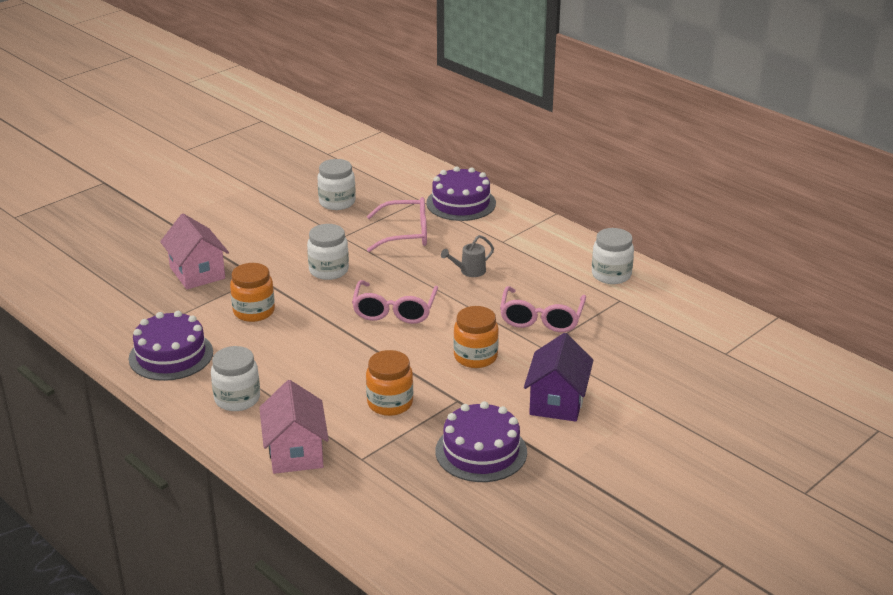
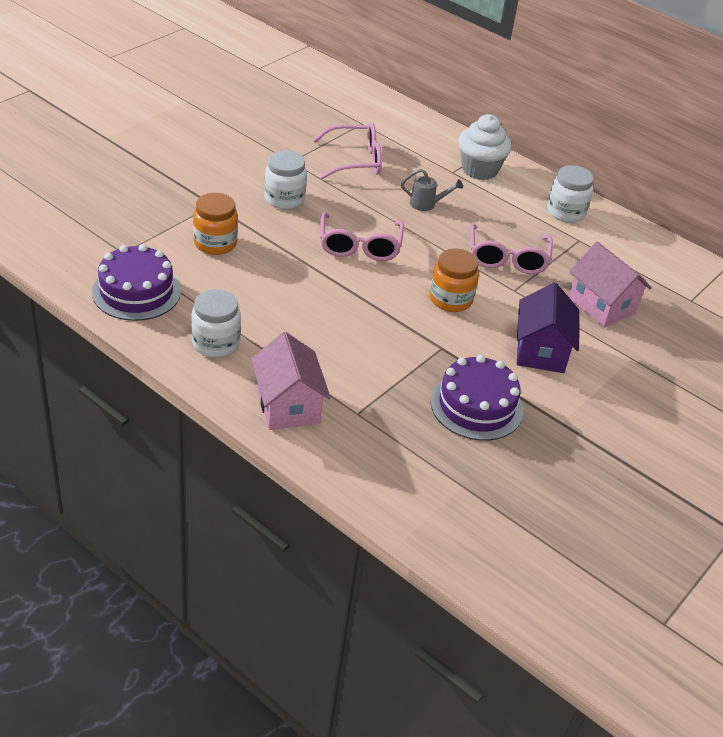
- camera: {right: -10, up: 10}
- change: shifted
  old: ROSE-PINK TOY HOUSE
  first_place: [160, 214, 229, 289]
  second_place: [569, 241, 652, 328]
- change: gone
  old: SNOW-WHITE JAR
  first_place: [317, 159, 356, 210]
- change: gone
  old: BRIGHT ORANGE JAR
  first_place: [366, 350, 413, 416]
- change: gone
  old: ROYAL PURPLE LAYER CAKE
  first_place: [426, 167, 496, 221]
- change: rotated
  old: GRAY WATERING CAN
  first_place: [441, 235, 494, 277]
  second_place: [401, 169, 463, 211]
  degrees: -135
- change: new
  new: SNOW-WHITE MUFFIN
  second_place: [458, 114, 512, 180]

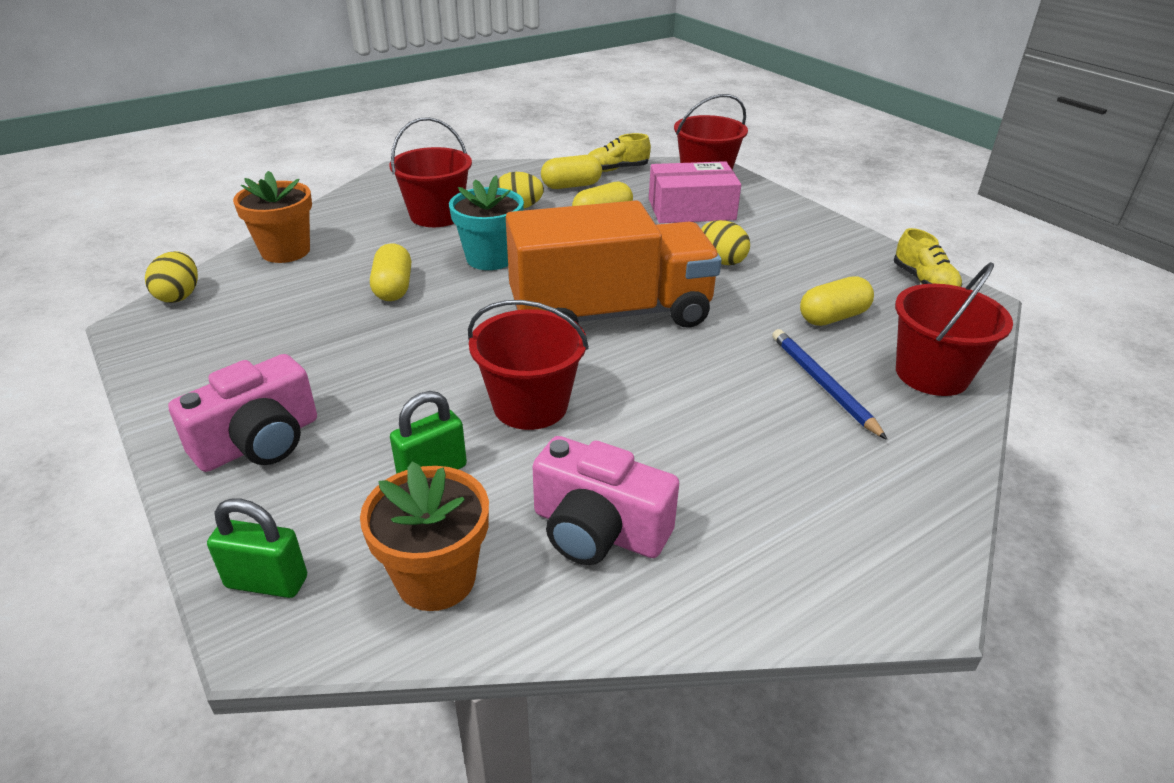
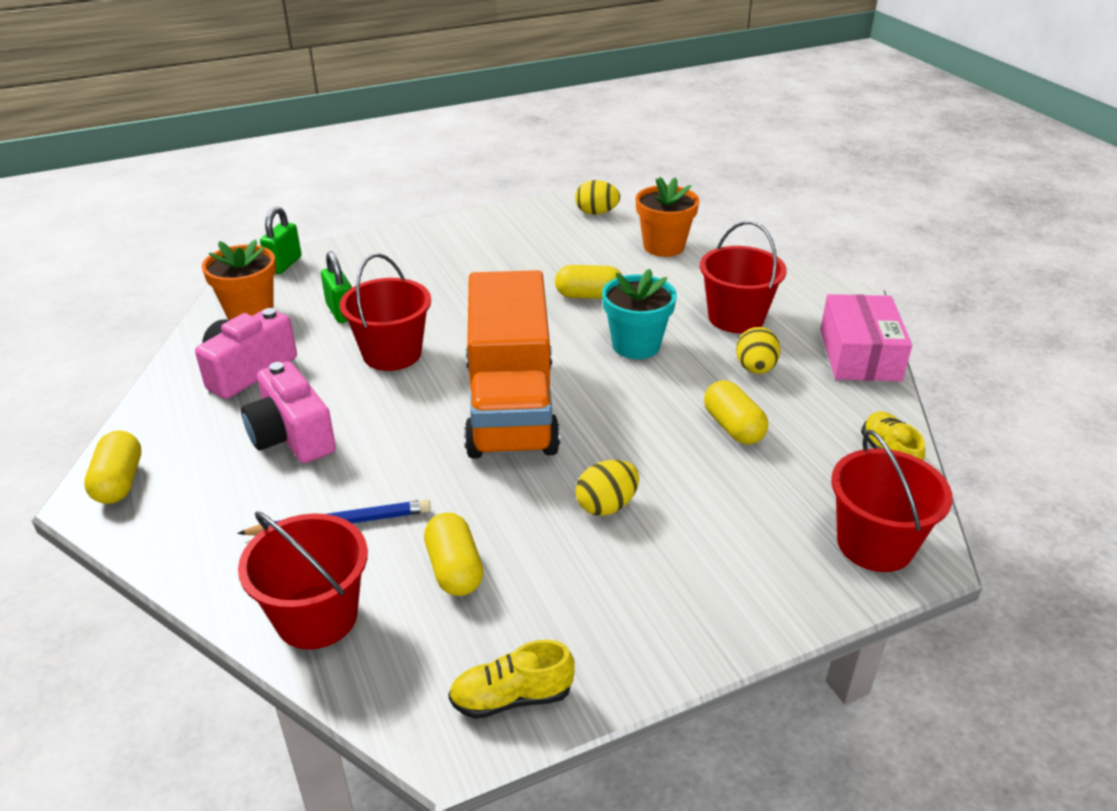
- camera: {right: 100, up: 0}
- change: shifted
  old: ROSE-PINK COMPACT CAMERA
  first_place: [168, 354, 317, 472]
  second_place: [241, 361, 336, 463]
- change: shifted
  old: GOLDEN CAPSULE
  first_place: [541, 155, 602, 189]
  second_place: [84, 431, 141, 504]
- change: shifted
  old: ROSE-PINK BOX
  first_place: [649, 161, 741, 223]
  second_place: [820, 294, 912, 381]

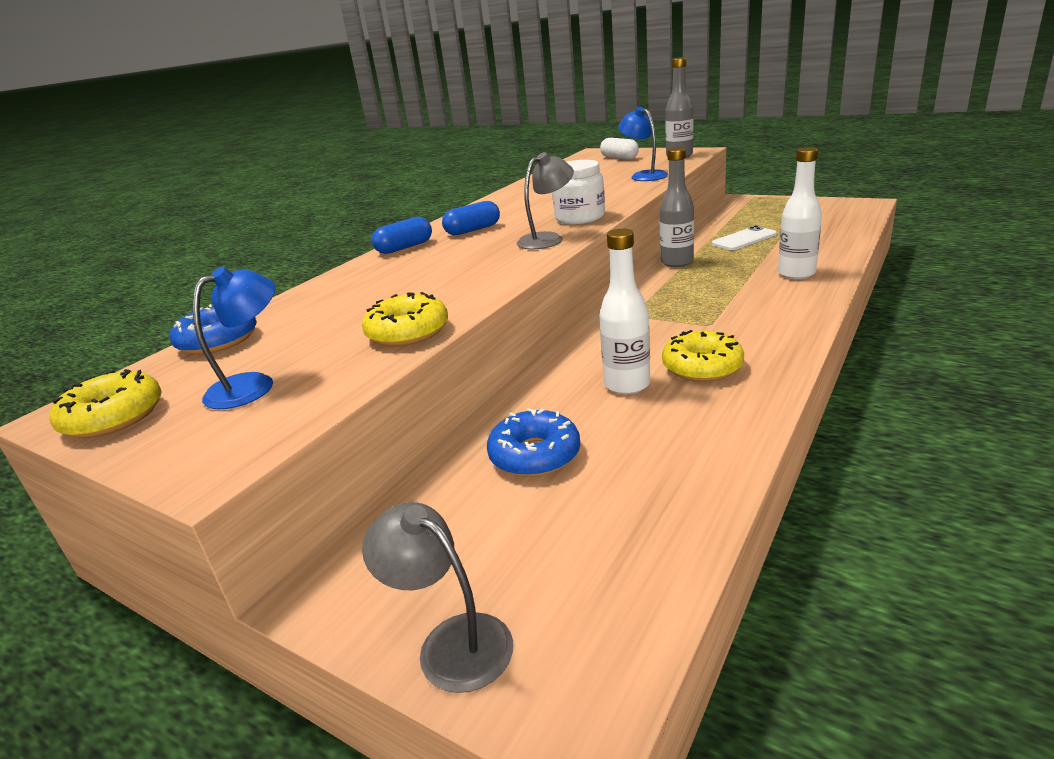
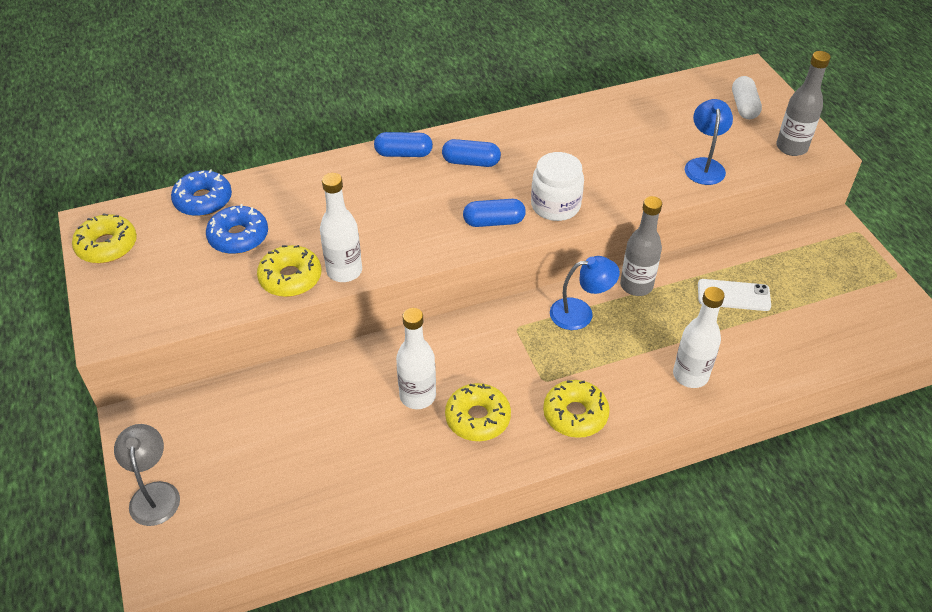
- camera: {right: 35, up: 20}
- change: shifted
  old: ROYAL BLUE DESK LAMP
  first_place: [193, 267, 276, 409]
  second_place: [550, 256, 620, 330]
- change: shifted
  old: ROYAL BLUE GLAZED DONUT
  first_place: [487, 408, 580, 477]
  second_place: [206, 204, 268, 254]
- change: swapped
  old: GRAY DESK LAMP
  new: ROYAL BLUE CAPSULE
  first_place: [517, 152, 574, 249]
  second_place: [463, 199, 526, 227]
- change: new
  new: SNOW-WHITE BOTTLE
  second_place: [320, 173, 362, 282]
- change: new
  new: GOLDEN GLAZED DONUT
  second_place: [543, 380, 610, 438]

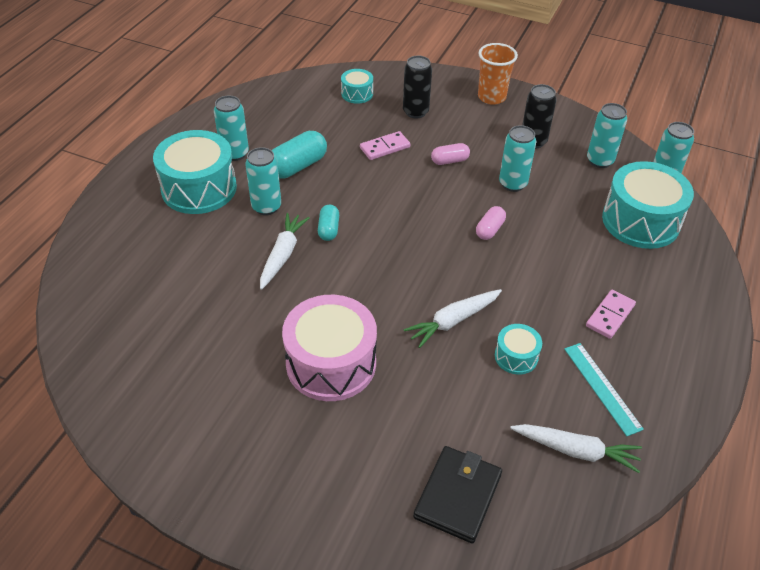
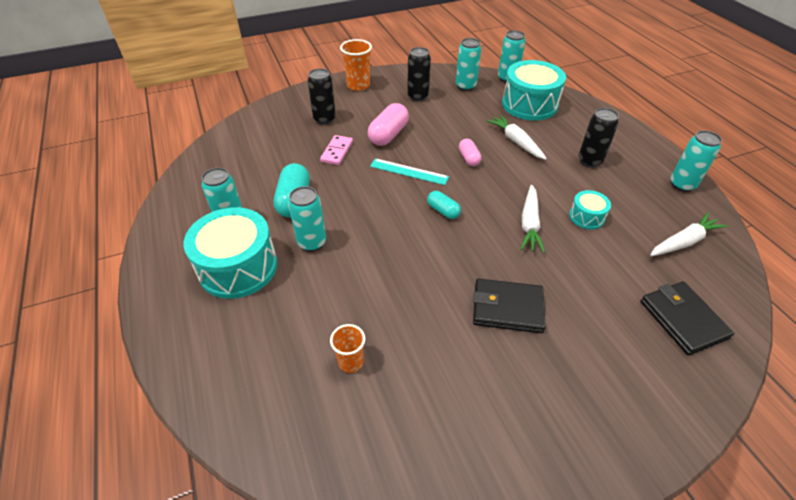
- camera: {right: -45, up: 0}
- change: shifted
  old: SNOW-WHITE CARROT
  first_place: [260, 213, 309, 290]
  second_place: [487, 115, 547, 160]
- change: swapped
  old: ROSE-PINK SNARE DRUM
  new: EBONY BILLFOLD
  first_place: [282, 295, 377, 401]
  second_place: [473, 279, 546, 333]
- change: shifted
  old: AQUA CAPSULE
  first_place: [318, 205, 339, 241]
  second_place: [427, 191, 461, 219]
- change: gone
  old: AQUA SNARE DRUM
  first_place: [341, 69, 373, 104]
- change: scaled
  old: ROSE-PINK CAPSULE
  first_place: [431, 143, 470, 165]
  second_place: [368, 103, 409, 146]
  factor: 1.7
- change: shifted
  old: AQUA SODA CAN
  first_place: [499, 125, 536, 192]
  second_place: [670, 130, 722, 192]
- change: shifted
  old: AQUA STRAIGHTEDGE
  first_place: [564, 343, 644, 436]
  second_place: [370, 158, 449, 185]
- change: swapped
  old: ROSE-PINK DOMINO
  new: EBONY SODA CAN
  first_place: [586, 290, 636, 339]
  second_place: [579, 108, 619, 167]
- change: new
  new: BRIGHT ORANGE BEAKER
  second_place: [330, 324, 365, 373]

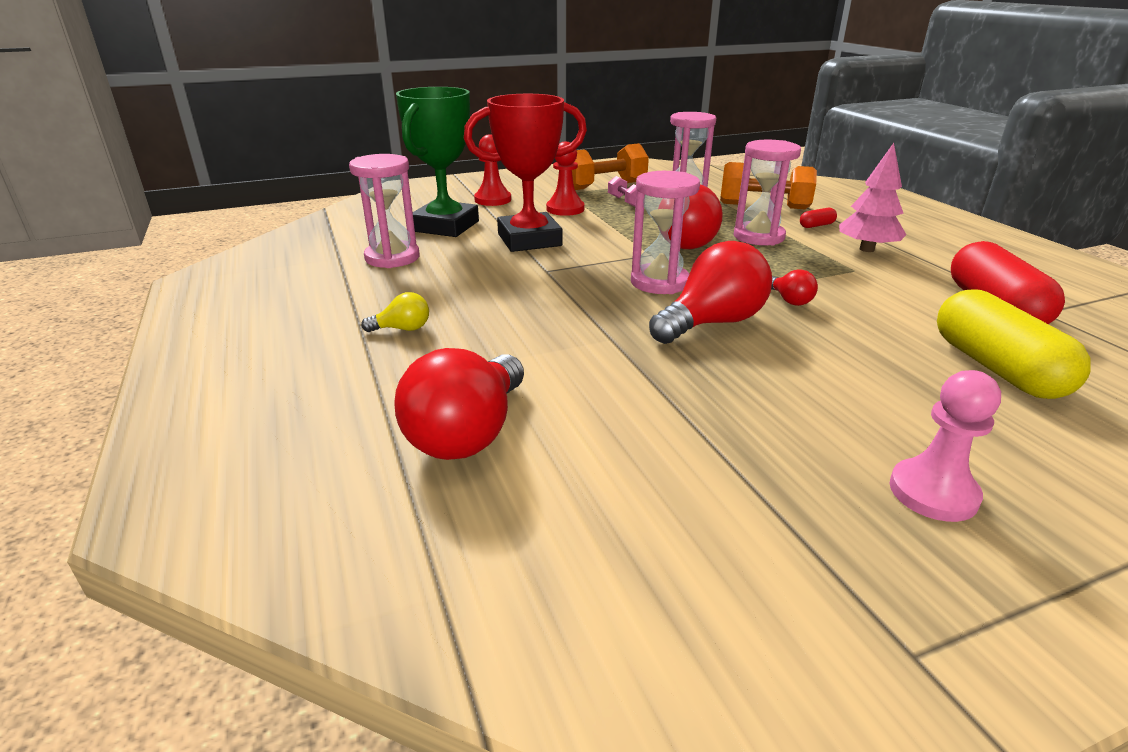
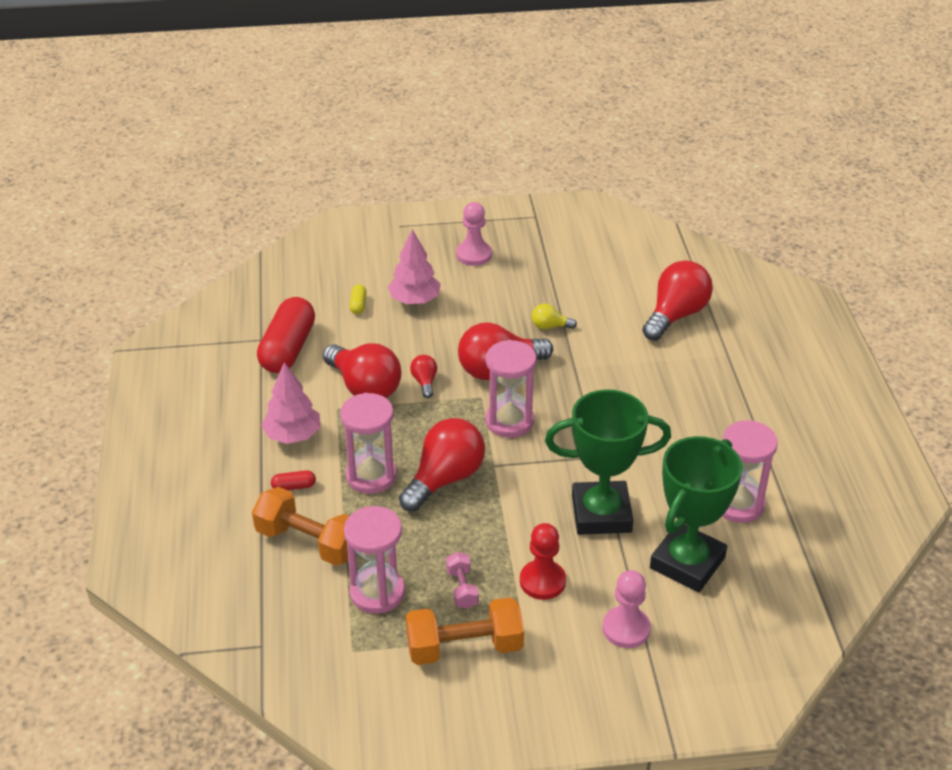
- camera: {right: -165, up: 10}
- change: shifted
  old: GOLDEN LIGHTBULB
  first_place: [361, 292, 429, 332]
  second_place: [532, 303, 577, 329]
- change: repainted
  old: CRIMSON TROPHY
  new: LEAF-GREEN TROPHY
  first_place: [464, 94, 587, 252]
  second_place: [545, 389, 671, 535]
- change: repainted
  old: CRIMSON PAWN
  new: ROSE-PINK PAWN
  first_place: [474, 135, 511, 206]
  second_place: [602, 570, 651, 648]
- change: scaled
  old: GOLDEN CAPSULE
  first_place: [937, 289, 1091, 399]
  second_place: [349, 284, 367, 314]
  factor: 0.41
- change: new
  new: CRIMSON LIGHTBULB
  second_place: [323, 343, 401, 398]
- change: new
  new: ROSE-PINK TREE
  second_place: [388, 229, 441, 304]

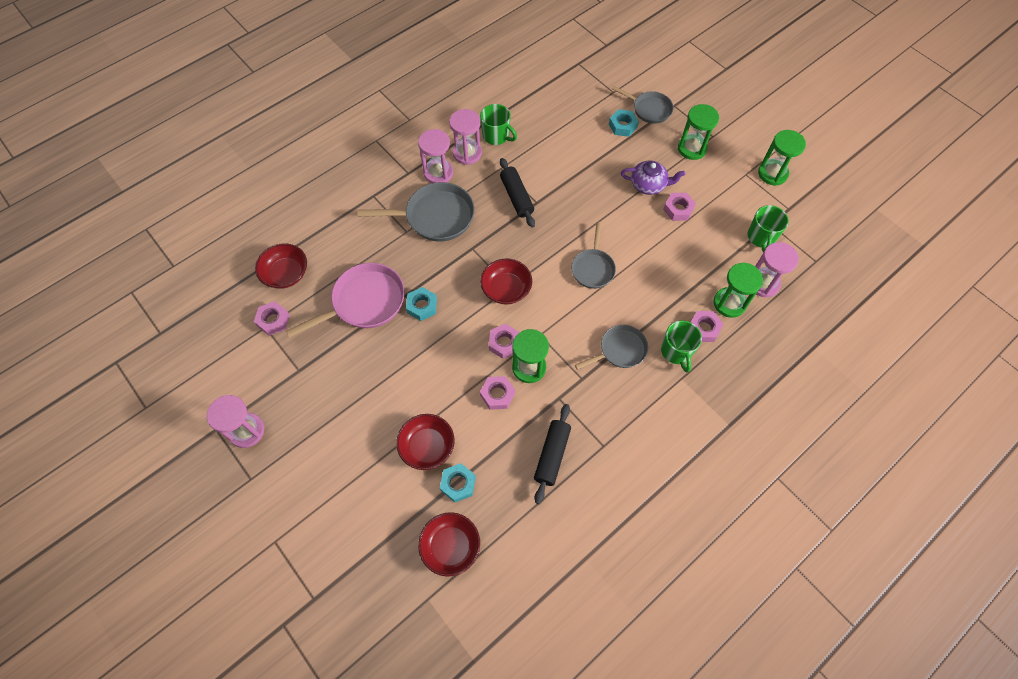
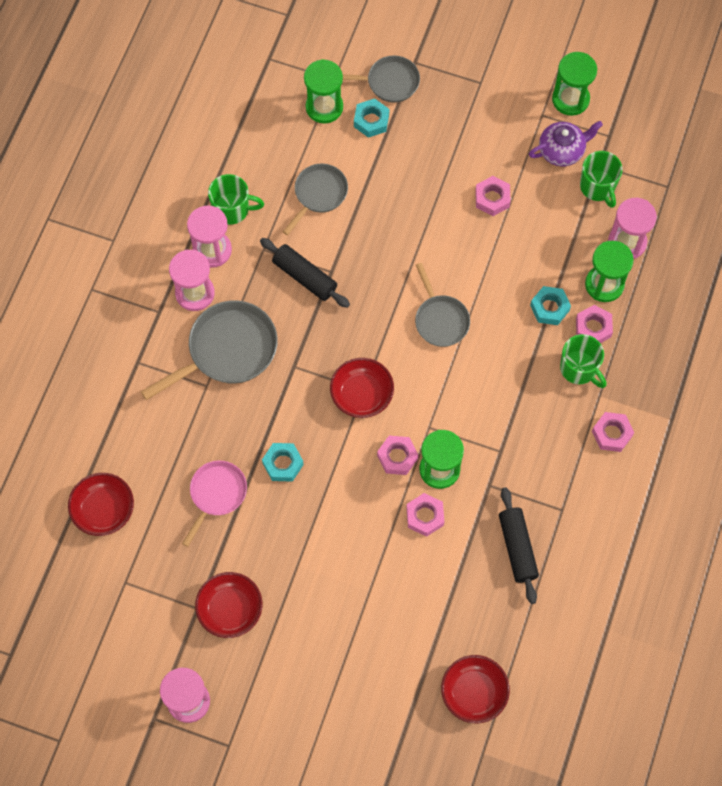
- camera: {right: -30, up: 5}
- change: shifted
  old: ROSE-PINK HEX NUT
  first_place: [254, 301, 290, 336]
  second_place: [592, 412, 634, 452]
- change: scaled
  old: ROSE-PINK SKILLET
  first_place: [286, 263, 405, 338]
  second_place: [182, 461, 247, 547]
  factor: 0.62
- change: shifted
  old: CRIMSON SERVING BOWL
  first_place: [396, 414, 455, 470]
  second_place: [195, 572, 262, 638]
- change: shifted
  old: AQUA HEX NUT
  first_place: [440, 463, 476, 502]
  second_place: [530, 286, 571, 325]
- change: shifted
  old: GRAY SKILLET
  first_place: [575, 325, 648, 370]
  second_place: [283, 164, 348, 235]
- change: shifted
  old: ROYAL PURPLE TEAPOT
  first_place: [621, 160, 685, 195]
  second_place: [529, 121, 603, 167]
- change: shifted
  old: LEAF-GREEN SANDGLASS
  first_place: [678, 104, 719, 160]
  second_place: [304, 59, 343, 123]

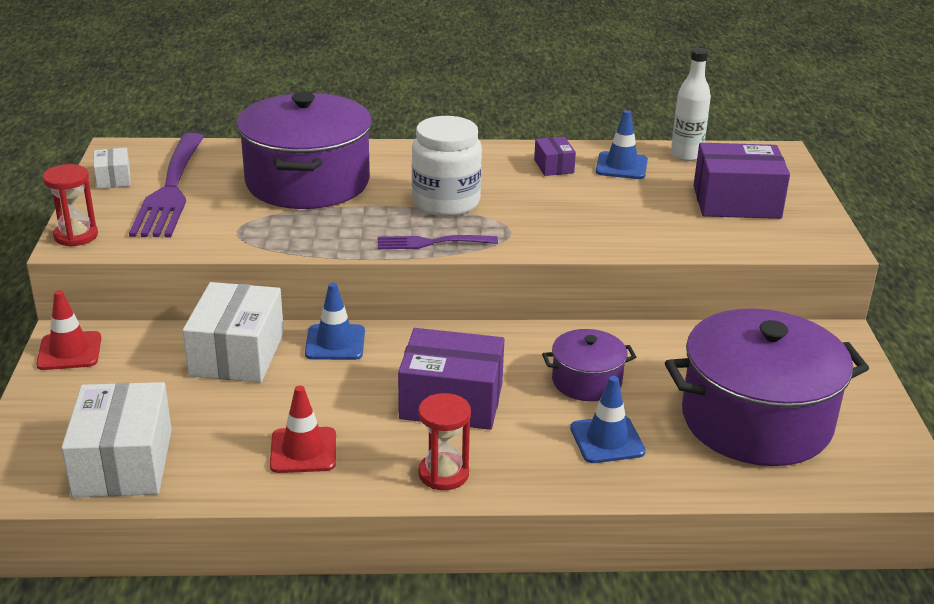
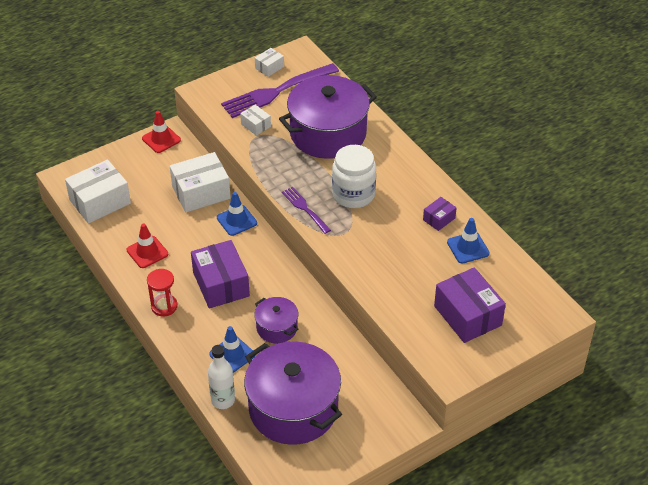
- camera: {right: 60, up: 15}
- change: gone
  old: CRIMSON SANDGLASS
  first_place: [42, 164, 98, 247]
- change: shifted
  old: SNOW-WHITE BOTTLE
  first_place: [671, 48, 711, 161]
  second_place: [208, 345, 235, 409]
- change: new
  new: SNOW-WHITE BOX
  second_place: [240, 105, 271, 136]

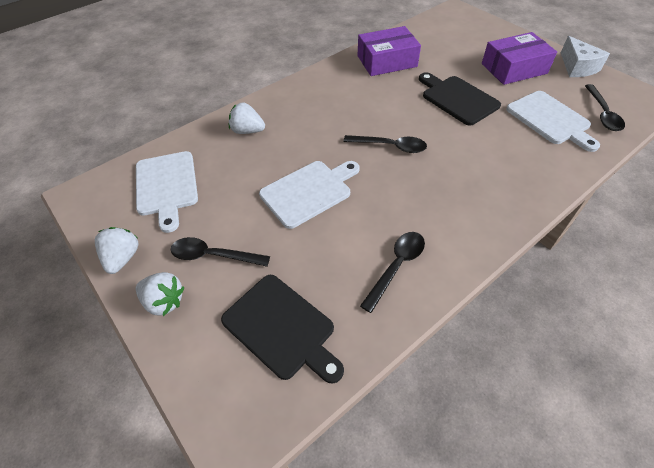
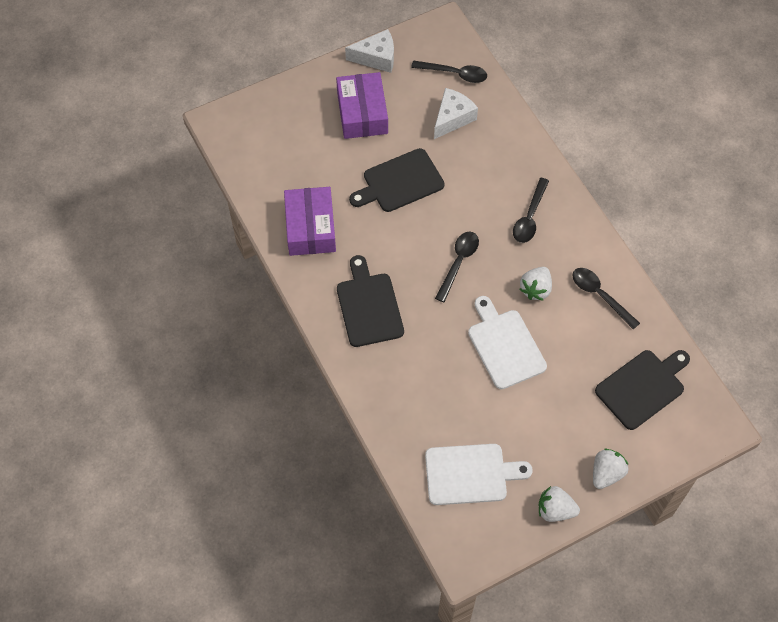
- camera: {right: -80, up: 10}
- change: shifted
  old: EBONY TABLESPOON
  first_place: [170, 237, 270, 267]
  second_place: [513, 178, 549, 243]
- change: shifted
  old: SNOW-WHITE BERRY
  first_place: [229, 102, 265, 134]
  second_place: [520, 267, 552, 301]
- change: swapped
  old: SNOW-WHITE CHOPPING BOARD
  new: SNOW-WHITE PIECE OF CHEESE
  first_place: [506, 91, 600, 152]
  second_place: [434, 88, 478, 139]
- change: new
  new: EBONY CHOPPING BOARD
  second_place: [337, 255, 404, 347]

